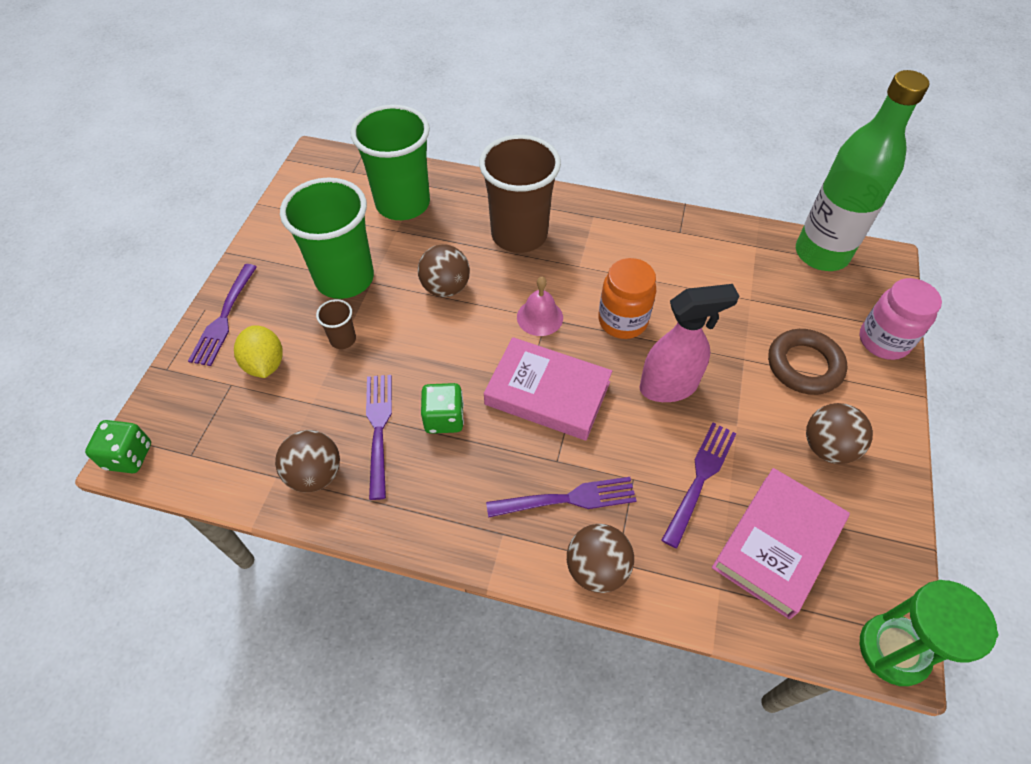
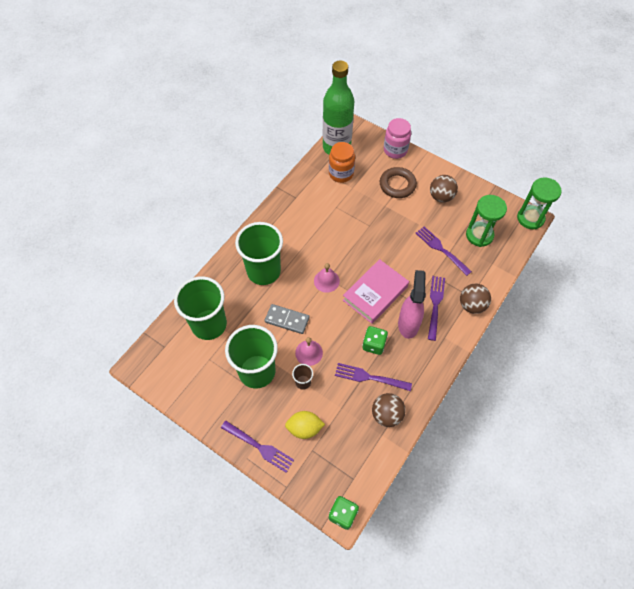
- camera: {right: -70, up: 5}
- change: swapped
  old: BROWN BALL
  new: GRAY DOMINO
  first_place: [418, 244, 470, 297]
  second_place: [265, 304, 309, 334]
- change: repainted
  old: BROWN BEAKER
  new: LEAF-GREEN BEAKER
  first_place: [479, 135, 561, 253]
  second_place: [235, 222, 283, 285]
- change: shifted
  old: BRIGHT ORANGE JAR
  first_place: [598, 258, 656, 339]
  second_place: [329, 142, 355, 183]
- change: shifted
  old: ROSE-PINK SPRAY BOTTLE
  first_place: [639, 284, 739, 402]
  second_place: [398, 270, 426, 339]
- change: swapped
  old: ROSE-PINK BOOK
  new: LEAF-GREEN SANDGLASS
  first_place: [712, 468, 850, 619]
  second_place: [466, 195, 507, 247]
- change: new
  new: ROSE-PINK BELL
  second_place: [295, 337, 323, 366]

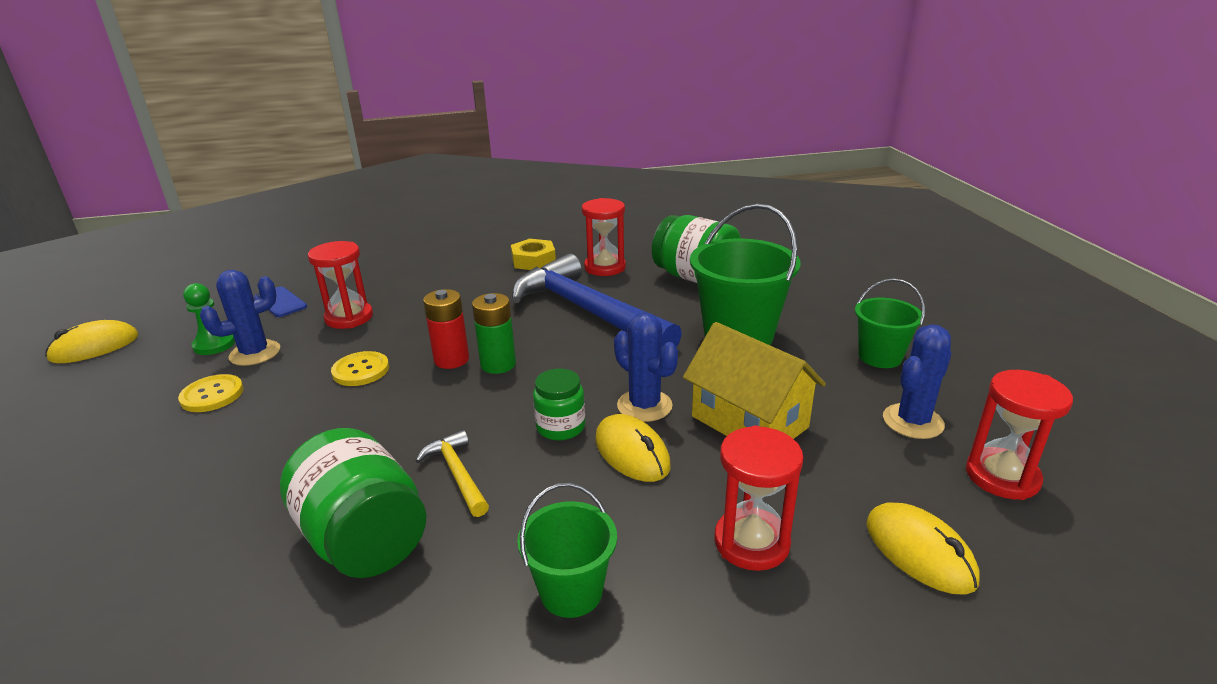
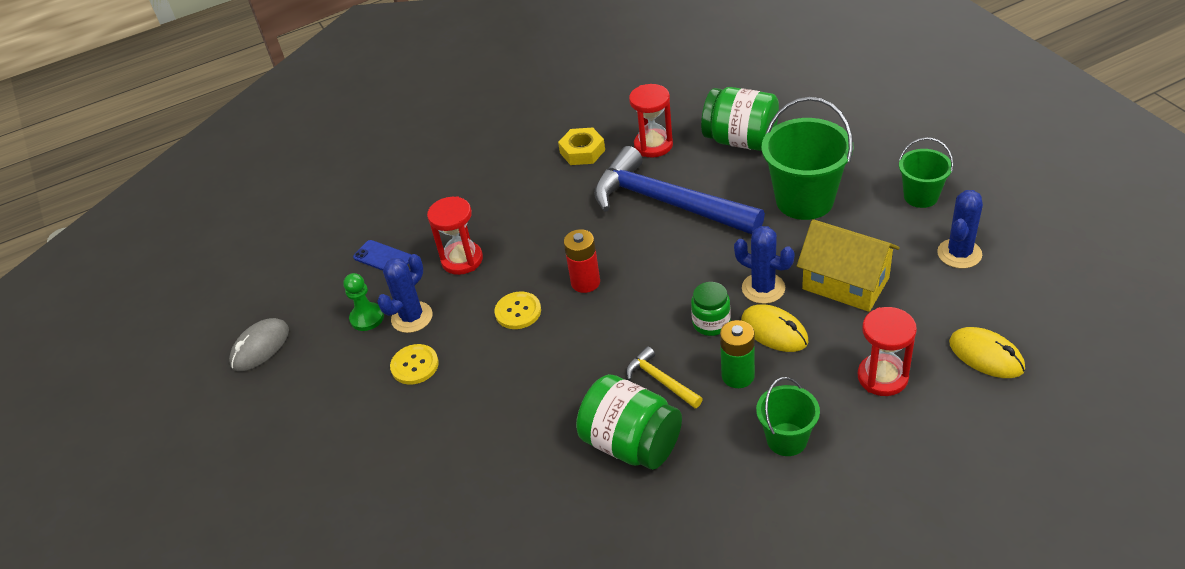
- camera: {right: -10, up: 15}
- change: repainted
  old: GOLDEN MOUSE
  new: GRAY MOUSE
  first_place: [45, 320, 138, 363]
  second_place: [229, 318, 289, 371]
- change: shifted
  old: LEAF-GREEN BATTERY
  first_place: [472, 293, 516, 374]
  second_place: [720, 320, 755, 388]
- change: gone
  old: CRIMSON SANDGLASS
  first_place: [966, 370, 1073, 500]

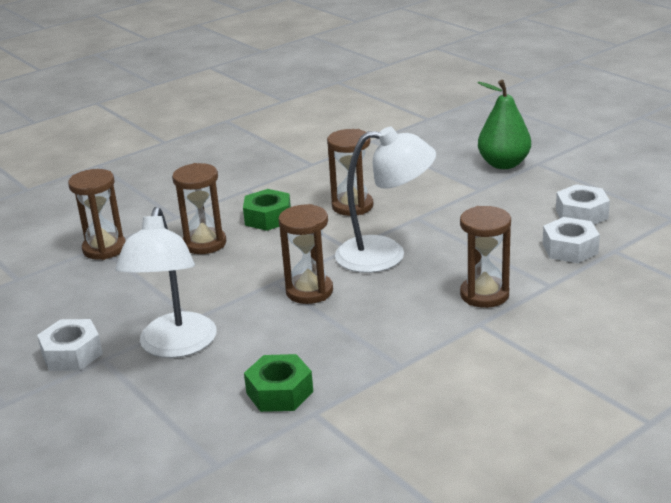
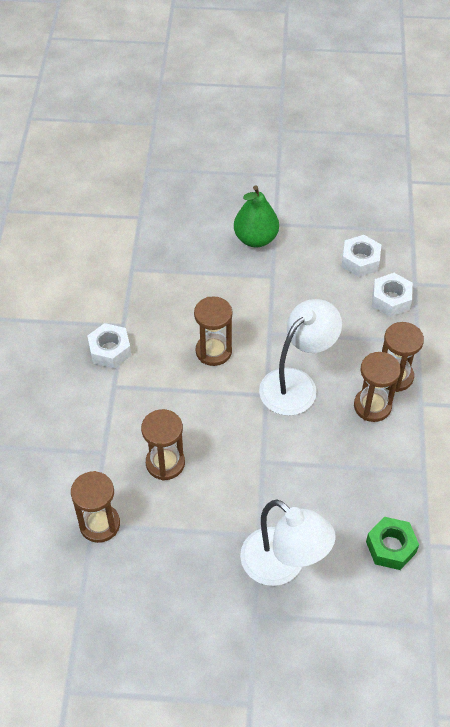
- camera: {right: -50, up: 25}
- change: shifted
  old: SNOW-WHITE HEX NUT
  first_place: [37, 319, 103, 371]
  second_place: [87, 323, 131, 369]
- change: gone
  old: LEAF-GREEN HEX NUT
  first_place: [243, 189, 291, 231]
- change: shifted
  old: BROWN SANDGLASS
  first_place: [279, 204, 333, 304]
  second_place: [354, 352, 401, 422]

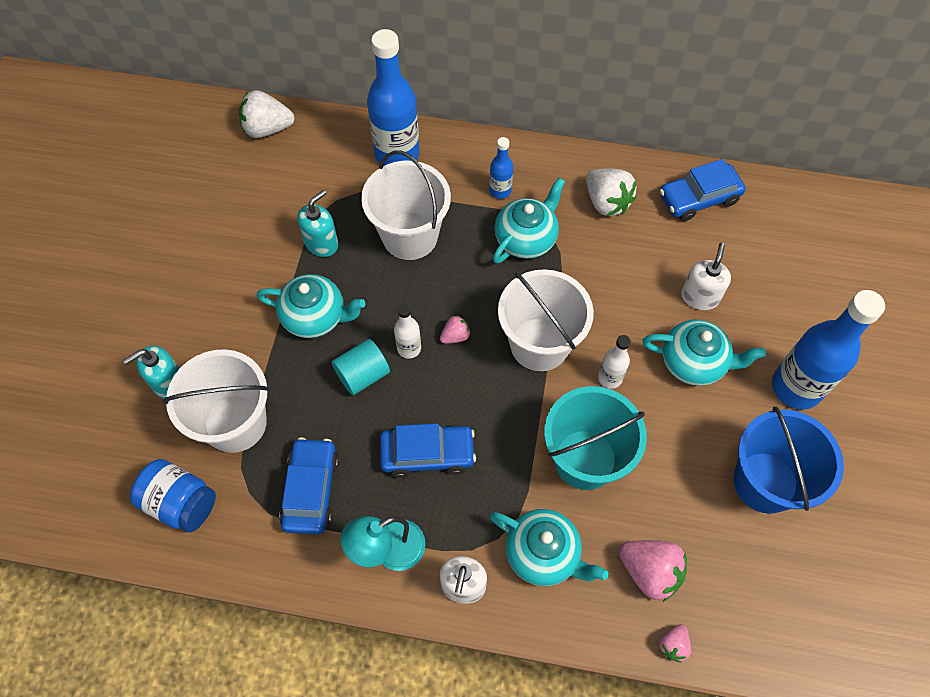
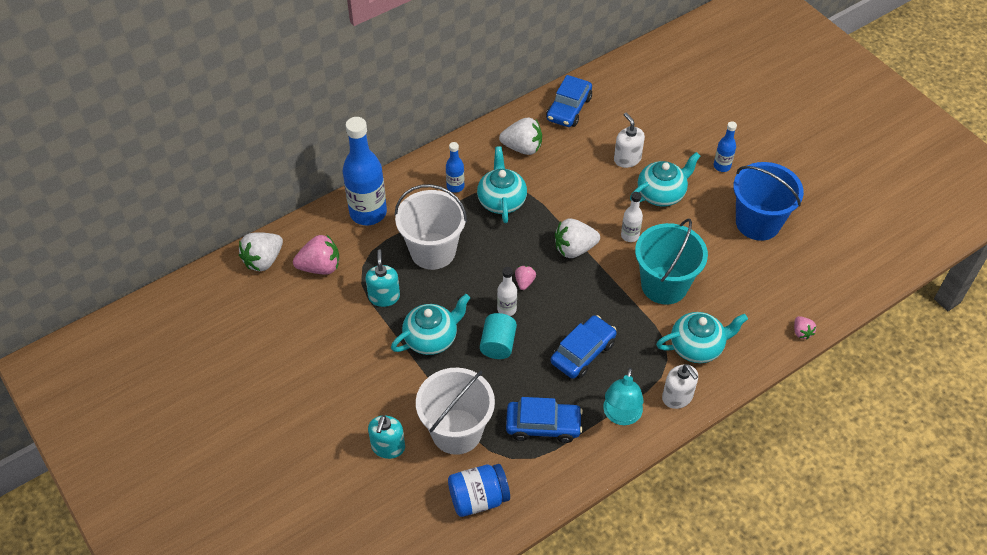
- camera: {right: -45, up: -10}
- change: rotated
  old: ROYAL BLUE AUTOMOBILE
  first_place: [279, 437, 339, 535]
  second_place: [506, 397, 583, 443]
  degrees: 135
- change: swapped
  old: SNOW-WHITE SAND BUCKET
  new: SNOW-WHITE BERRY
  first_place: [498, 269, 594, 371]
  second_place: [555, 219, 600, 258]
- change: shifted
  old: ROSE-PINK BERRY
  first_place: [619, 540, 687, 602]
  second_place: [293, 235, 339, 275]
- change: scaled
  old: ROYAL BLUE BOTTLE
  first_place: [772, 290, 885, 410]
  second_place: [714, 121, 737, 172]
  factor: 0.48

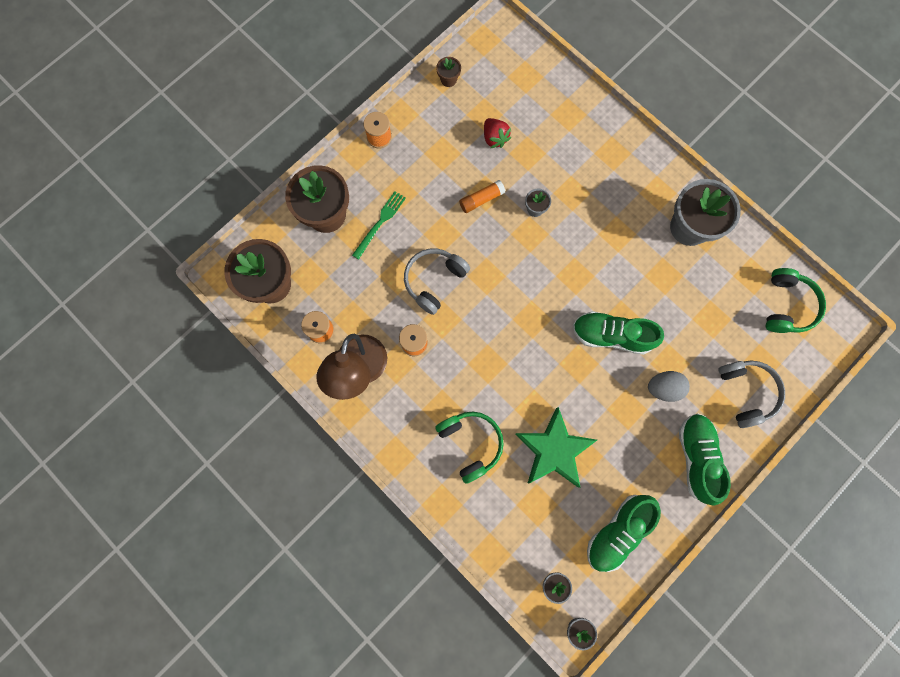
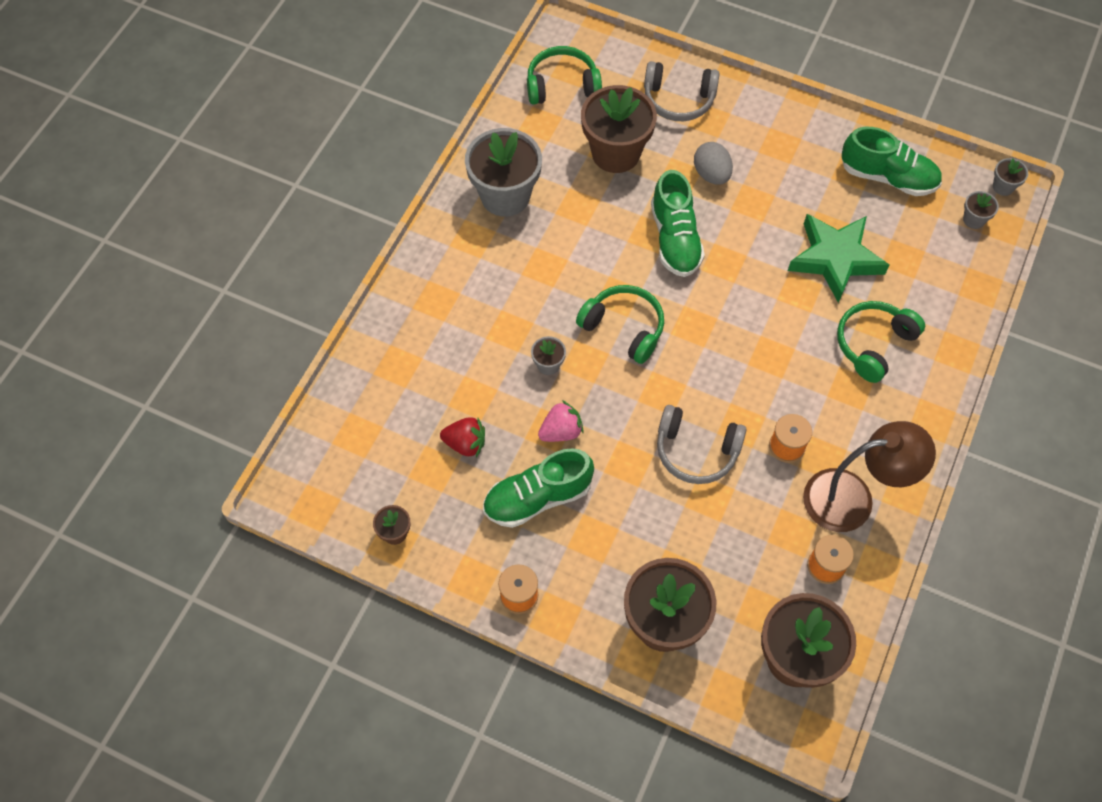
- camera: {right: -110, up: -15}
- change: gone
  old: LEAF-GREEN FORK
  first_place: [352, 191, 406, 260]
- change: swapped
  old: BRIGHT ORANGE GLUE STICK
  new: ROSE-PINK BERRY
  first_place: [459, 180, 505, 213]
  second_place: [538, 400, 584, 442]
- change: rotated
  old: CRIMSON BERRY
  first_place: [484, 118, 511, 148]
  second_place: [440, 417, 485, 457]
  degrees: 60
- change: shifted
  old: LEAF-GREEN SNEAKER
  first_place: [679, 413, 731, 506]
  second_place: [483, 448, 594, 528]
- change: rotated
  old: GRAY HEADPHONES
  first_place: [718, 361, 785, 428]
  second_place: [644, 61, 720, 121]
  degrees: -135
- change: new
  new: LEAF-GREEN HEADPHONES
  second_place: [576, 285, 664, 364]
- change: new
  new: BROWN PLANT POT
  second_place: [581, 85, 657, 173]

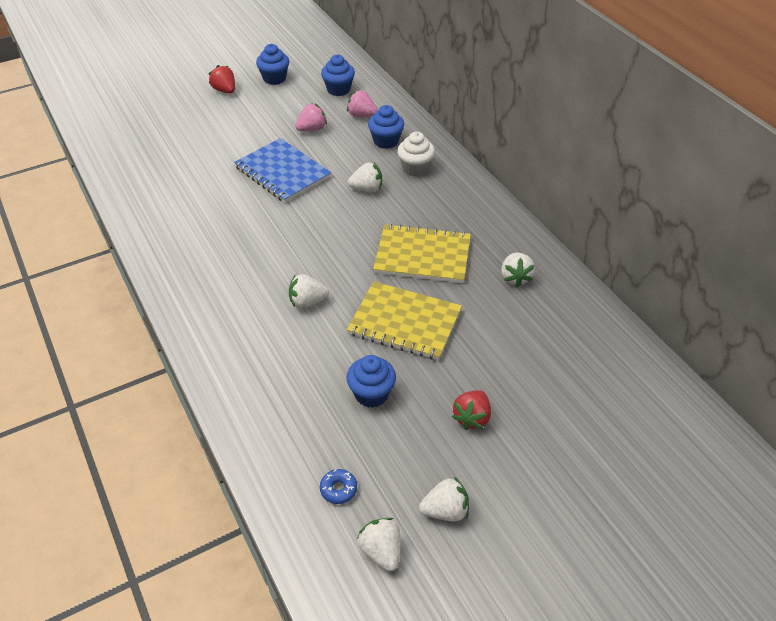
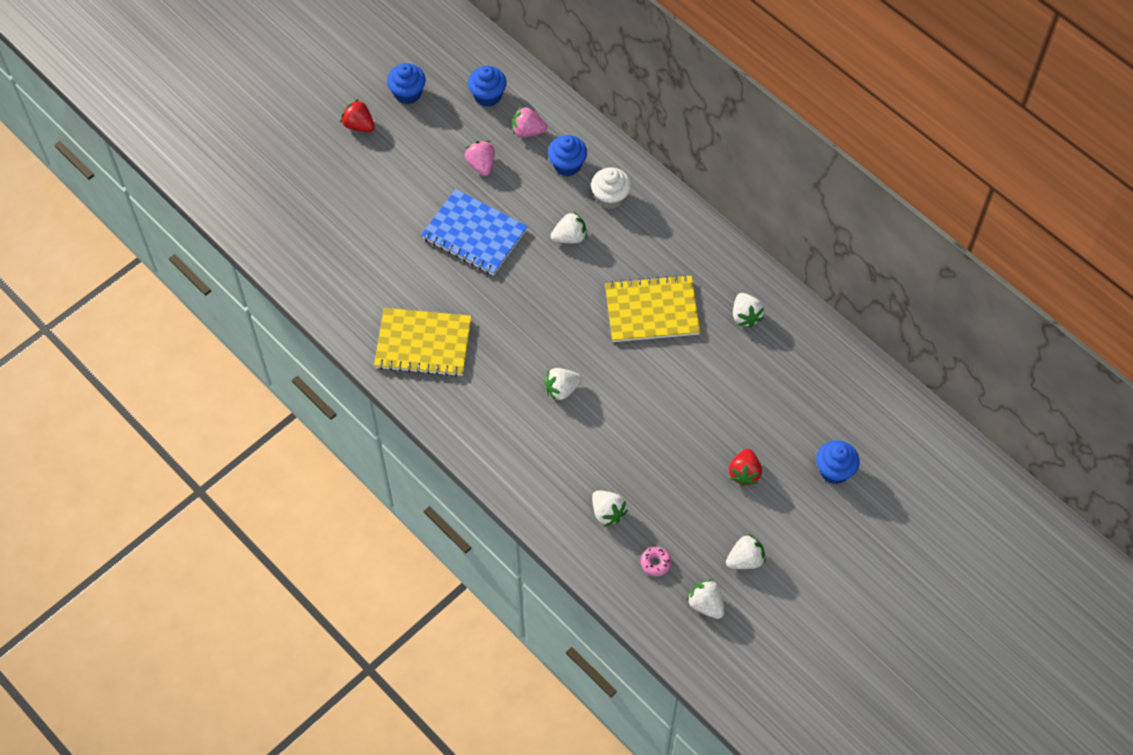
- camera: {right: -15, up: 15}
- change: rotated
  old: ROSE-PINK BERRY
  first_place: [295, 103, 327, 131]
  second_place: [465, 141, 495, 176]
  degrees: -60
- change: repainted
  old: ROYAL BLUE GLAZED DONUT
  new: ROSE-PINK GLAZED DONUT
  first_place: [320, 469, 357, 504]
  second_place: [641, 547, 672, 576]
- change: shifted
  old: ROYAL BLUE MUFFIN
  first_place: [346, 355, 396, 408]
  second_place: [816, 440, 860, 484]
- change: shifted
  old: GOLDEN EXERCISE BOOK
  first_place: [347, 281, 462, 360]
  second_place: [374, 308, 472, 377]
- change: new
  new: SNOW-WHITE BERRY
  second_place: [592, 490, 628, 527]

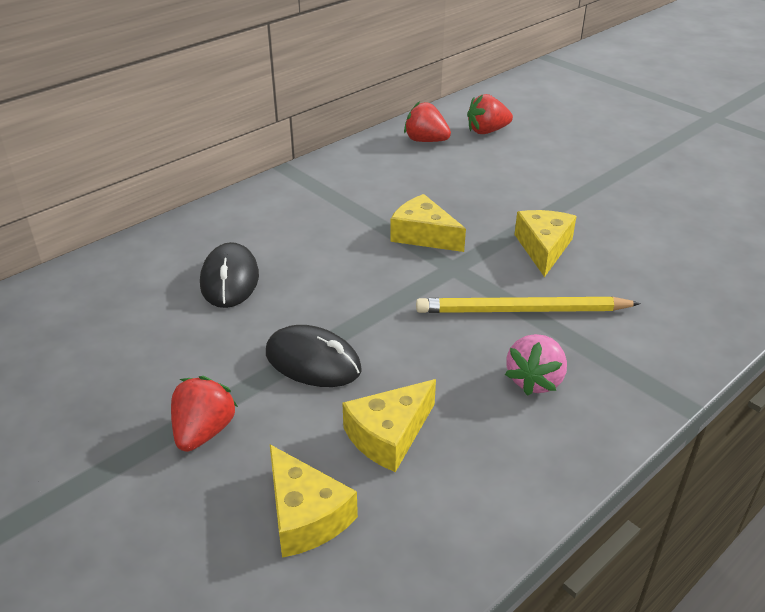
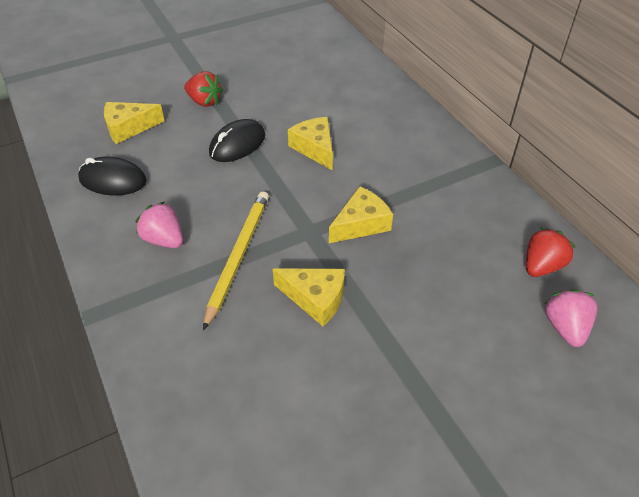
- camera: {right: 105, up: 10}
- change: shifted
  old: EBONY MOUSE
  first_place: [200, 242, 259, 308]
  second_place: [78, 156, 147, 195]
- change: shifted
  old: GOLDEN PIECE OF CHEESE
  first_place: [342, 379, 436, 472]
  second_place: [288, 117, 333, 170]
- change: repainted
  old: CRIMSON BERRY
  new: ROSE-PINK BERRY
  first_place: [467, 94, 513, 134]
  second_place: [545, 289, 597, 347]

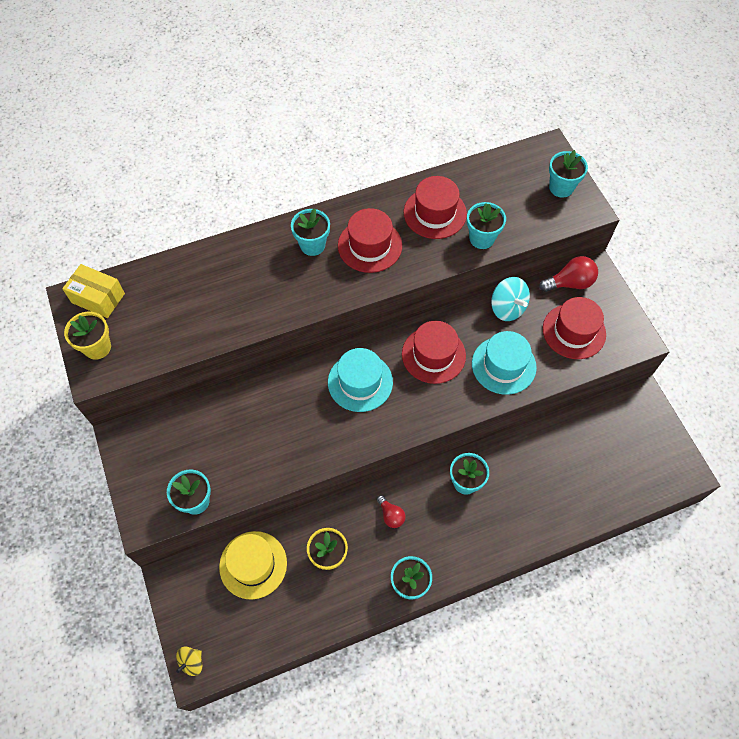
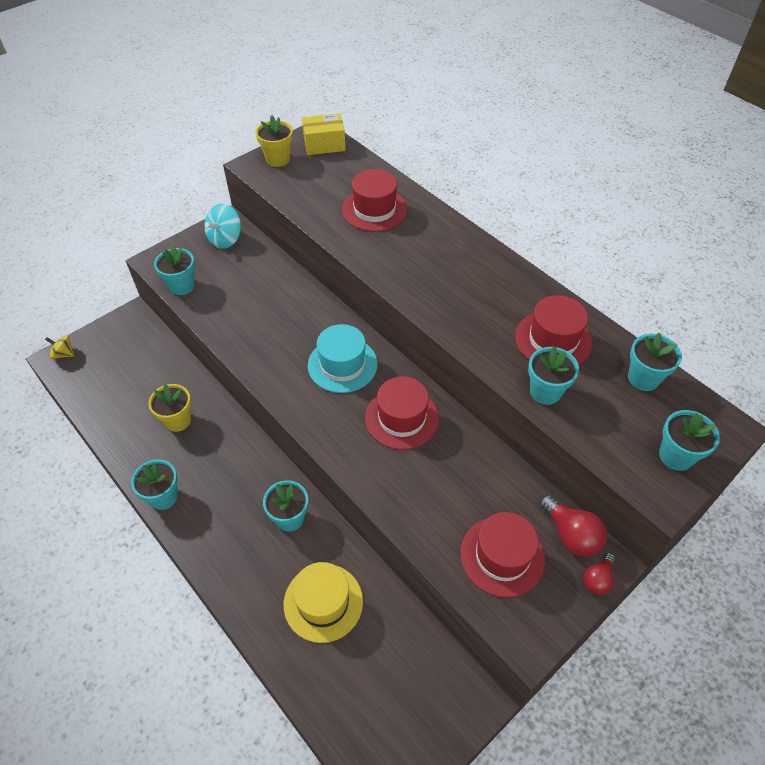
- camera: {right: 70, up: -10}
- change: rotated
  old: GOLDEN BOX
  first_place: [62, 264, 125, 318]
  second_place: [302, 113, 346, 155]
  degrees: 75
- change: shifted
  old: GOLDEN TALL HAT
  first_place: [219, 531, 287, 599]
  second_place: [284, 562, 363, 643]
- change: shifted
  old: AQUA PLANT POT
  first_place: [291, 208, 330, 256]
  second_place: [628, 333, 682, 391]
- change: shifted
  old: CRIMSON TALL HAT
  first_place: [338, 208, 402, 273]
  second_place: [342, 169, 407, 232]
- change: shifted
  old: CRIMSON LIGHTBULB
  first_place: [377, 495, 405, 528]
  second_place: [583, 553, 616, 595]
- change: gone
  old: AQUA TALL HAT
  first_place: [472, 331, 537, 395]
- change: shifted
  old: AQUA WHIRLIGIG
  first_place: [491, 277, 530, 321]
  second_place: [204, 204, 241, 249]

